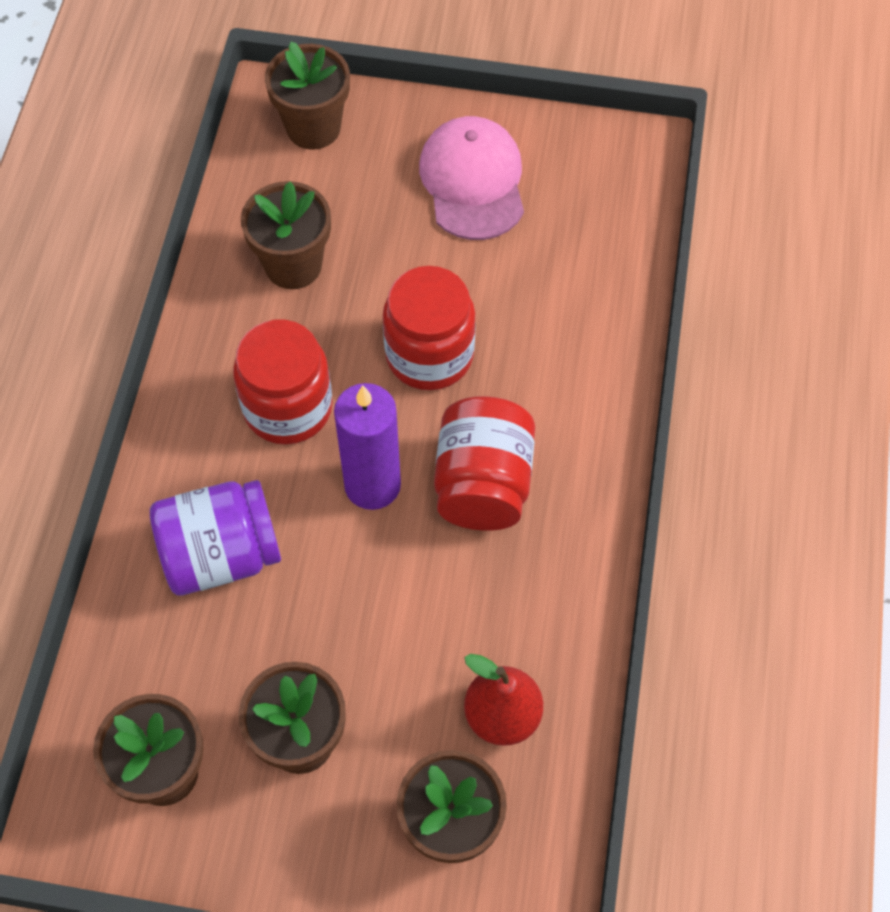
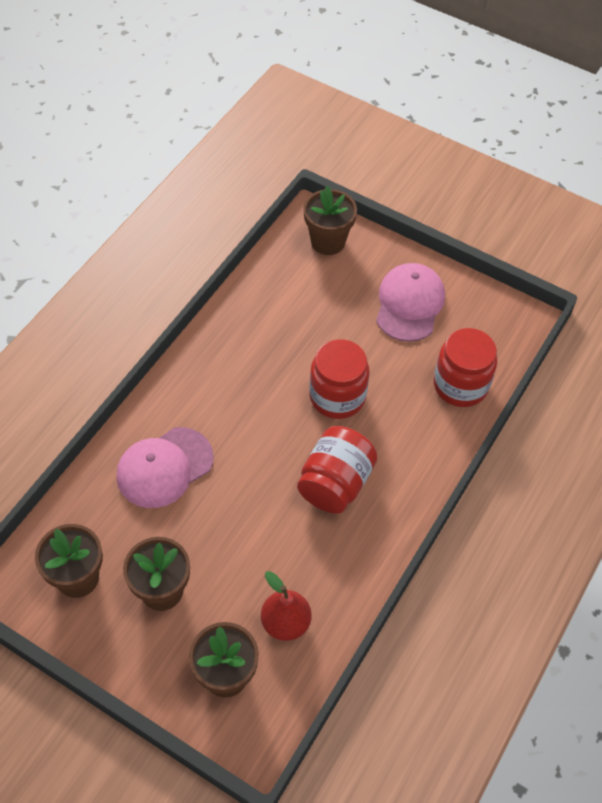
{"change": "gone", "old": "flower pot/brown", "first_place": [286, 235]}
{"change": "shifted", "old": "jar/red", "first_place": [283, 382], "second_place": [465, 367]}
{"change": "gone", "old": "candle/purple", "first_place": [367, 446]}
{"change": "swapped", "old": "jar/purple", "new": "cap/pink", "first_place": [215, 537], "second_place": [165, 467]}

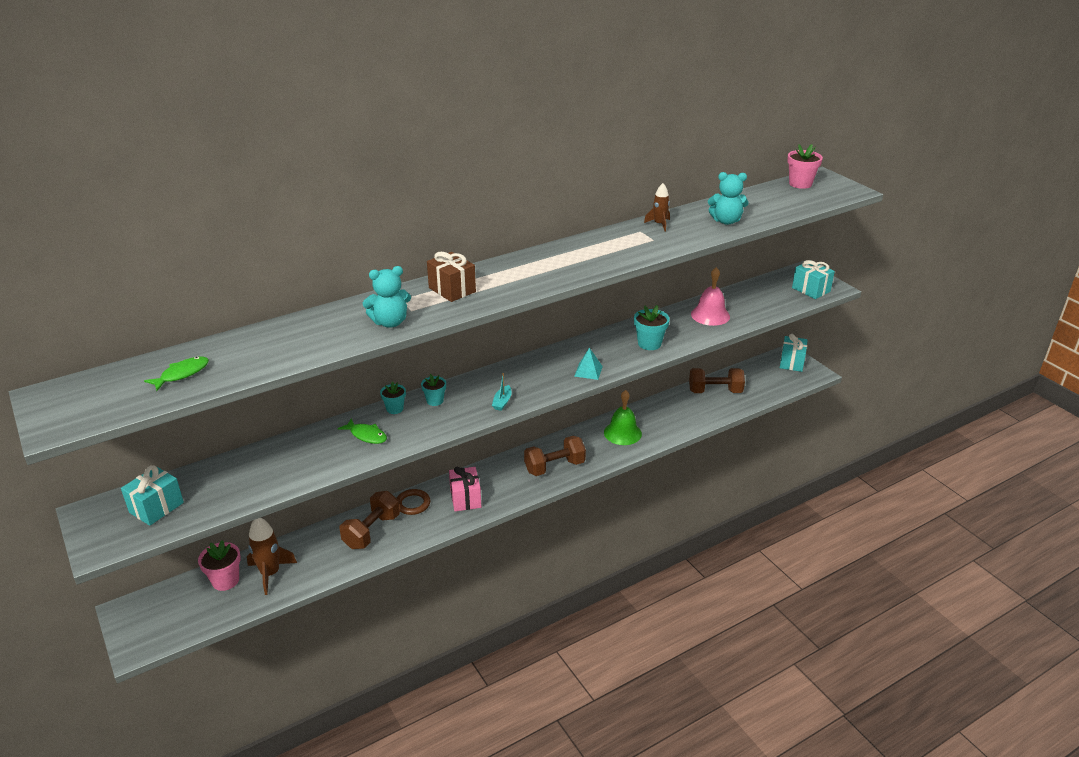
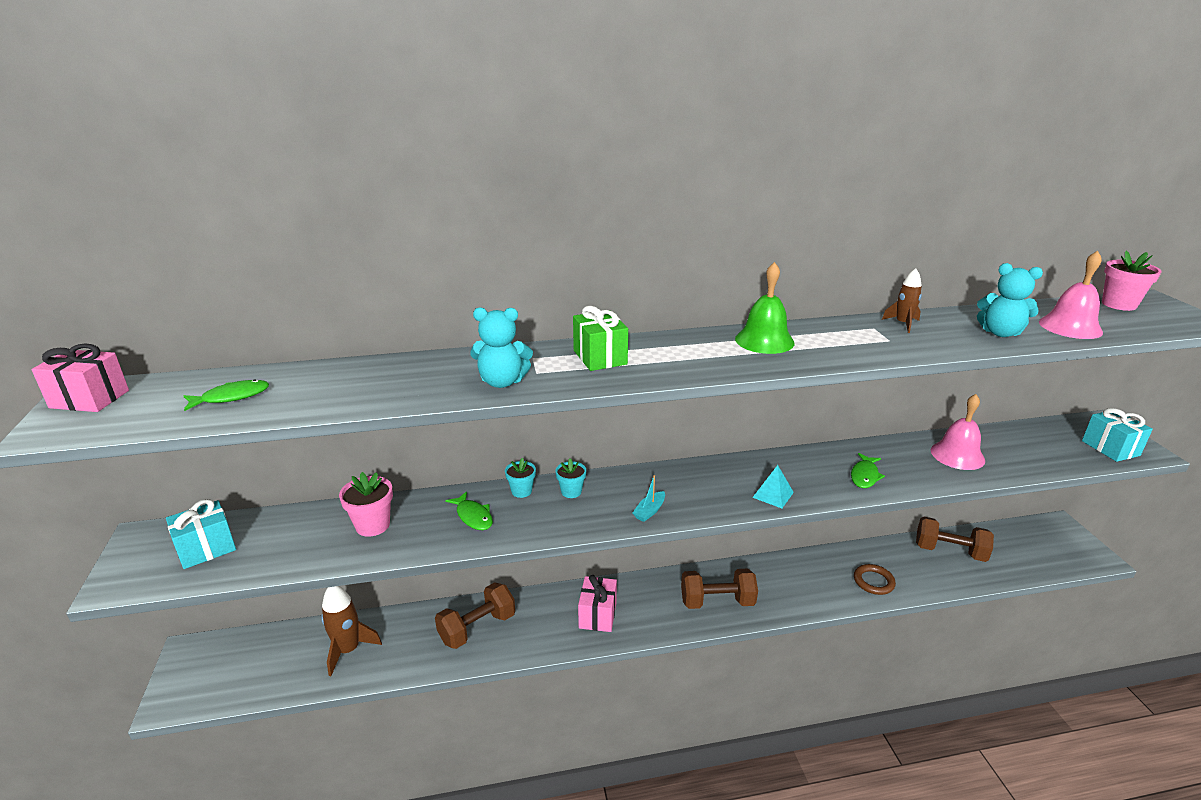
{"change": "repainted", "old": "gift/brown", "new": "gift/green", "first_place": [451, 277], "second_place": [600, 338]}
{"change": "swapped", "old": "flower pot/turquoise", "new": "fish/green", "first_place": [652, 327], "second_place": [868, 470]}
{"change": "gone", "old": "gift/turquoise", "first_place": [794, 353]}
{"change": "shifted", "old": "bell/green", "first_place": [623, 417], "second_place": [765, 308]}
{"change": "shifted", "old": "ring/brown", "first_place": [413, 502], "second_place": [875, 579]}
{"change": "shifted", "old": "flower pot/pink", "first_place": [219, 565], "second_place": [366, 504]}
{"change": "new", "new": "bell/pink", "second_place": [1071, 295]}
{"change": "new", "new": "gift/pink", "second_place": [80, 377]}

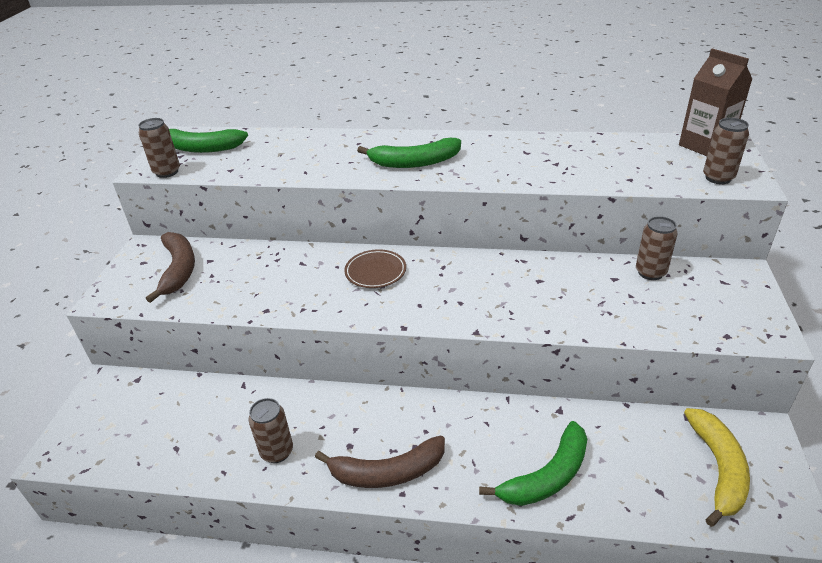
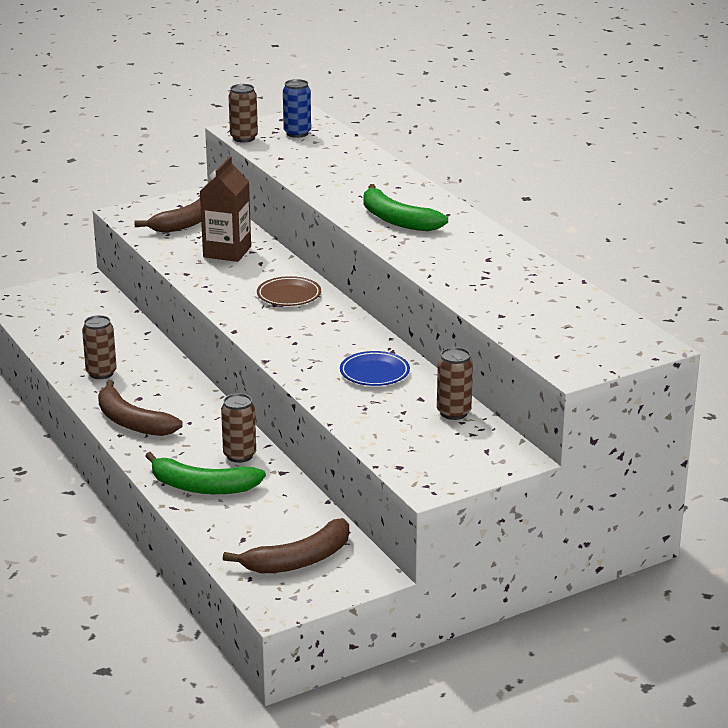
{"change": "shifted", "old": "carton/brown", "first_place": [715, 102], "second_place": [225, 209]}
{"change": "shifted", "old": "can/brown", "first_place": [726, 151], "second_place": [238, 428]}
{"change": "swapped", "old": "banana/green", "new": "can/blue", "first_place": [208, 141], "second_place": [297, 108]}
{"change": "repainted", "old": "banana/yellow", "new": "banana/brown", "first_place": [717, 467], "second_place": [286, 545]}
{"change": "new", "new": "plate/blue", "second_place": [375, 368]}

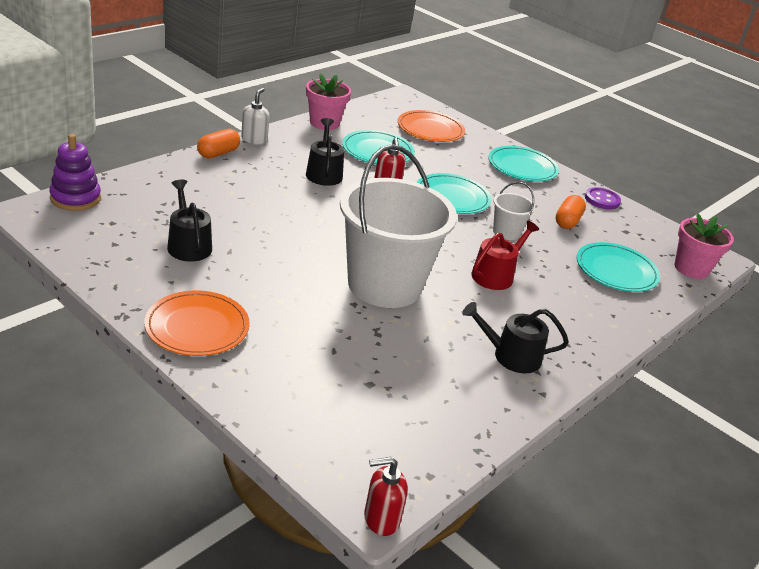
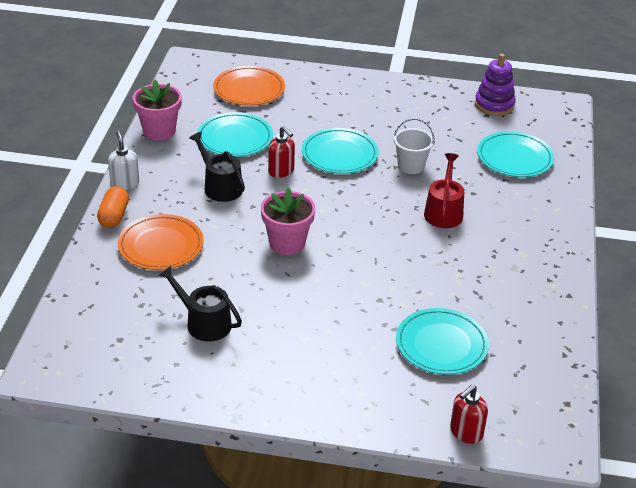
{"change": "shifted", "old": "stacking toy/purple", "first_place": [75, 172], "second_place": [495, 85]}
{"change": "gone", "old": "bucket/white", "first_place": [398, 226]}
{"change": "shifted", "old": "plate/turquoise", "first_place": [523, 164], "second_place": [442, 341]}
{"change": "gone", "old": "button/purple", "first_place": [603, 198]}
{"change": "gone", "old": "capsule/orange", "first_place": [571, 212]}
{"change": "shifted", "old": "flower pot/pink", "first_place": [704, 246], "second_place": [288, 221]}
{"change": "shifted", "old": "plate/orange", "first_place": [197, 323], "second_place": [161, 242]}
{"change": "gone", "old": "watering can/black", "first_place": [515, 337]}
{"change": "shifted", "old": "soap dispenser/red", "first_place": [386, 496], "second_place": [469, 414]}

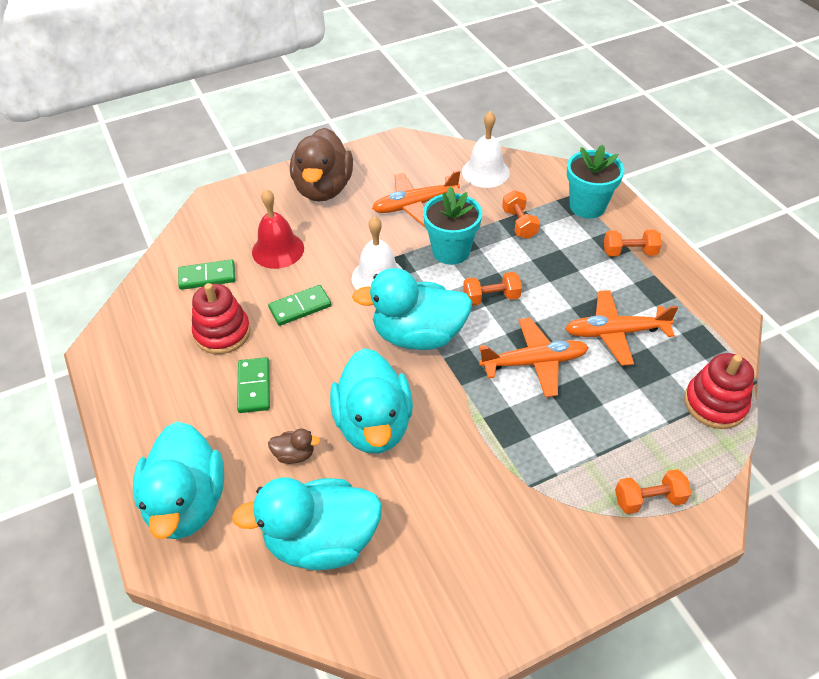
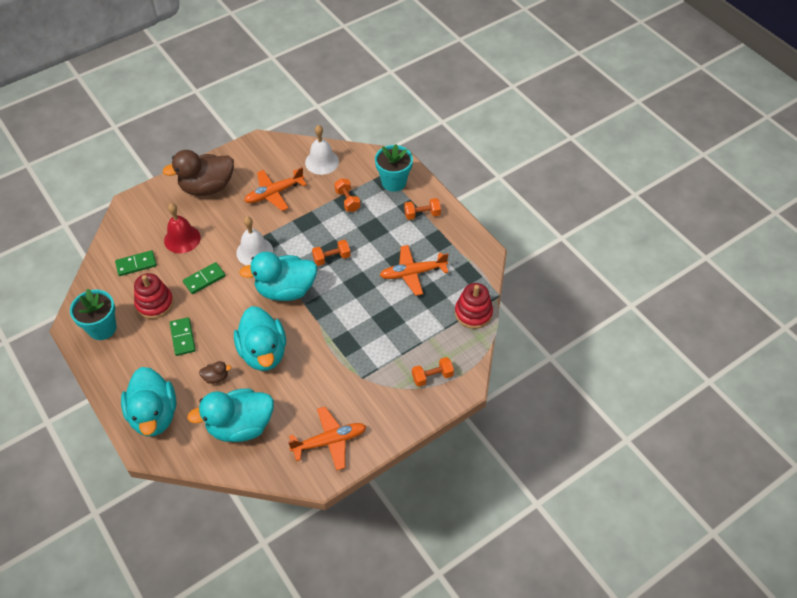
{"change": "rotated", "old": "duck/brown", "first_place": [321, 165], "second_place": [198, 173], "degrees": 75}
{"change": "shifted", "old": "flower pot/turquoise", "first_place": [452, 225], "second_place": [93, 314]}
{"change": "shifted", "old": "plane/orange", "first_place": [534, 357], "second_place": [327, 439]}

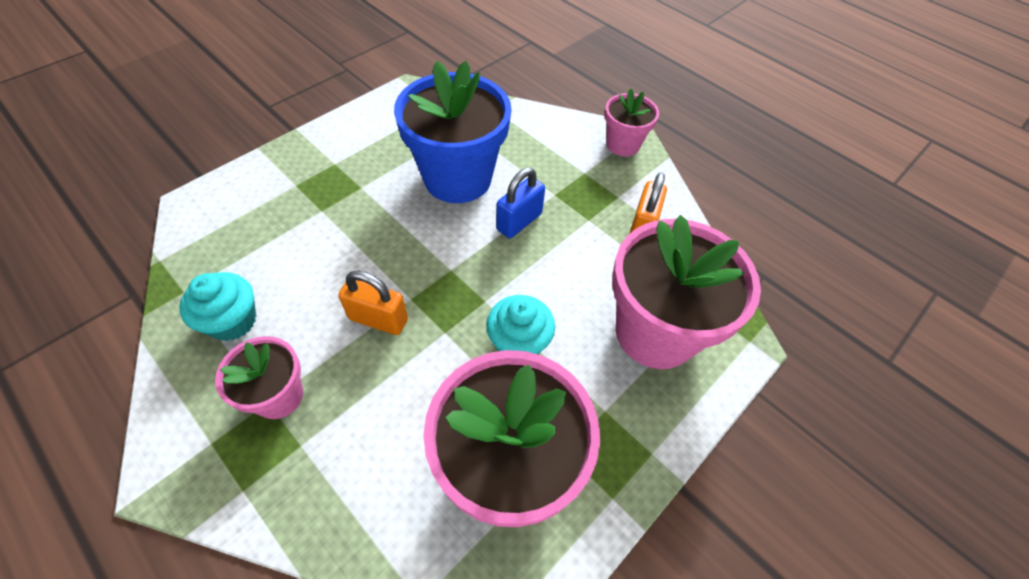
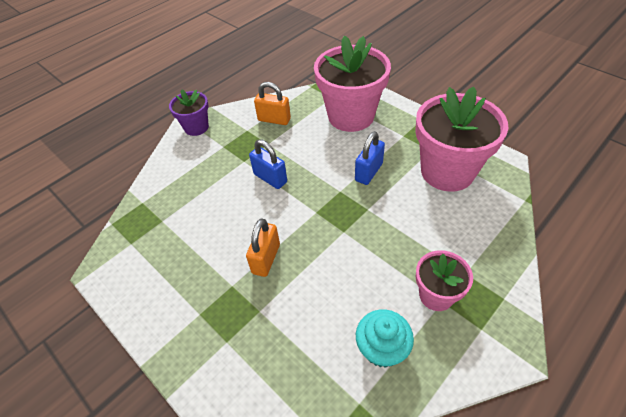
{"change": "gone", "old": "flower pot/blue", "first_place": [453, 132]}
{"change": "repainted", "old": "flower pot/pink", "new": "flower pot/purple", "first_place": [632, 122], "second_place": [189, 112]}
{"change": "shifted", "old": "padlock/orange", "first_place": [373, 302], "second_place": [263, 247]}
{"change": "swapped", "old": "cupcake/turquoise", "new": "padlock/blue", "first_place": [520, 325], "second_place": [370, 158]}

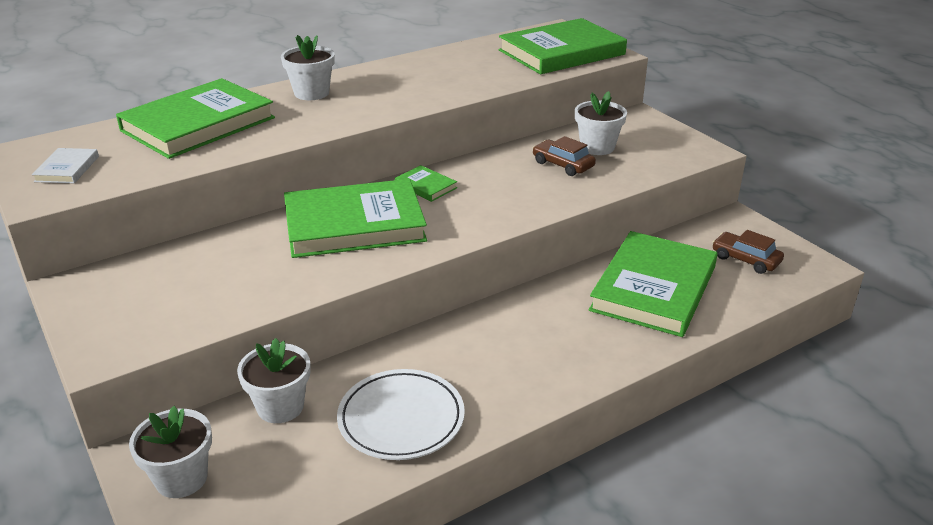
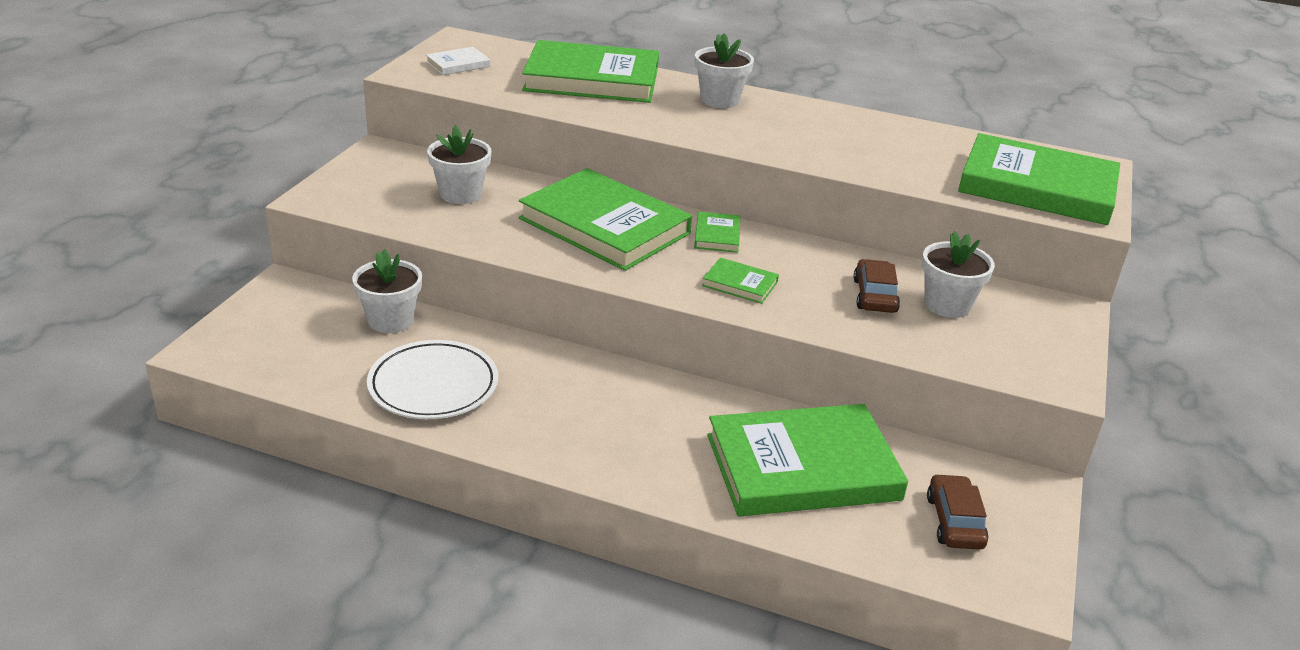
{"change": "shifted", "old": "flower pot/white", "first_place": [170, 452], "second_place": [459, 164]}
{"change": "new", "new": "book/green", "second_place": [740, 281]}

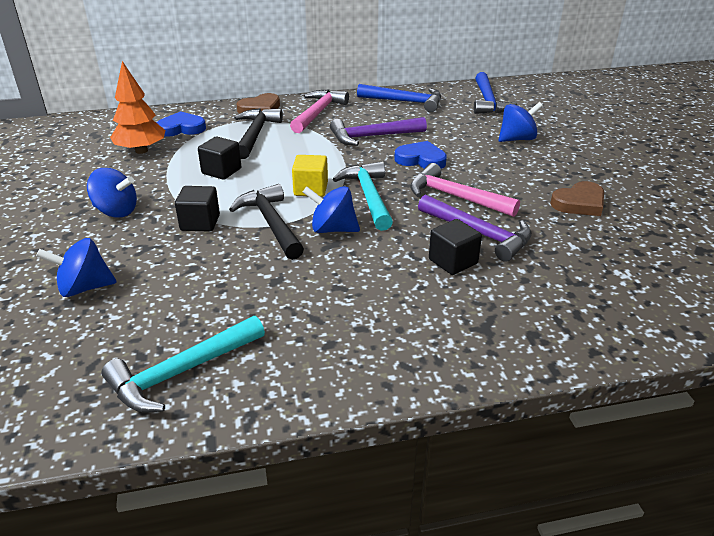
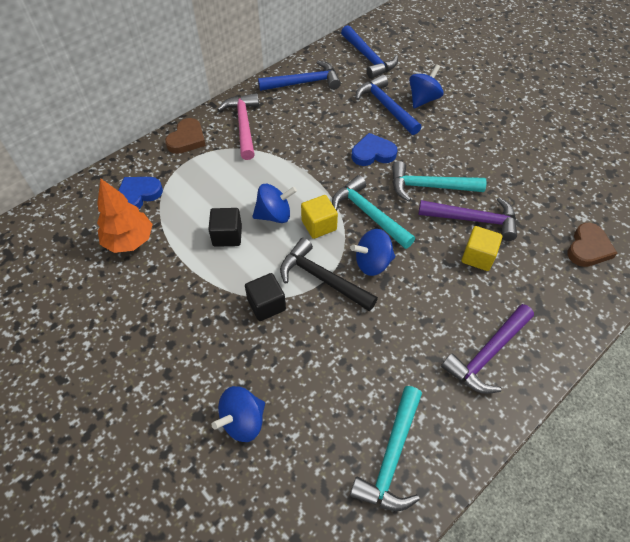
{"change": "gone", "old": "hammer/black", "first_place": [258, 133]}
{"change": "shifted", "old": "hammer/purple", "first_place": [378, 131], "second_place": [487, 349]}
{"change": "repainted", "old": "hammer/pink", "new": "hammer/turquoise", "first_place": [465, 190], "second_place": [439, 181]}
{"change": "shifted", "old": "spinning top/blue", "first_place": [112, 193], "second_place": [274, 203]}
{"change": "shifted", "old": "heart/brown", "first_place": [577, 198], "second_place": [592, 245]}
{"change": "repainted", "old": "cube/black", "new": "cube/yellow", "first_place": [455, 247], "second_place": [482, 248]}
{"change": "new", "new": "hammer/blue", "second_place": [388, 104]}

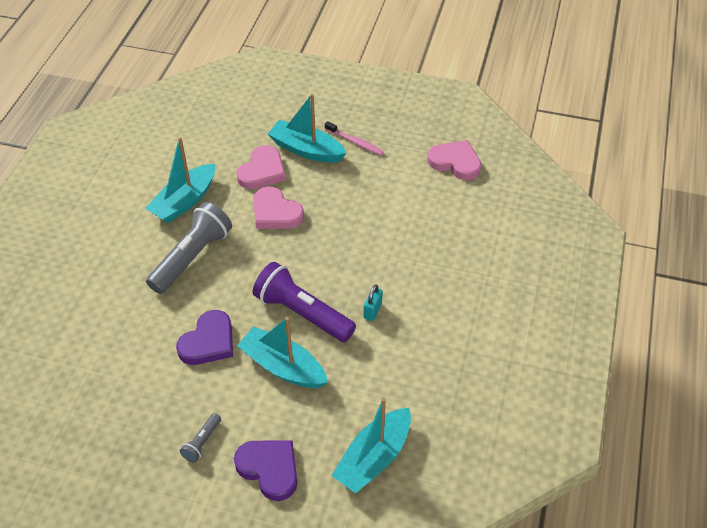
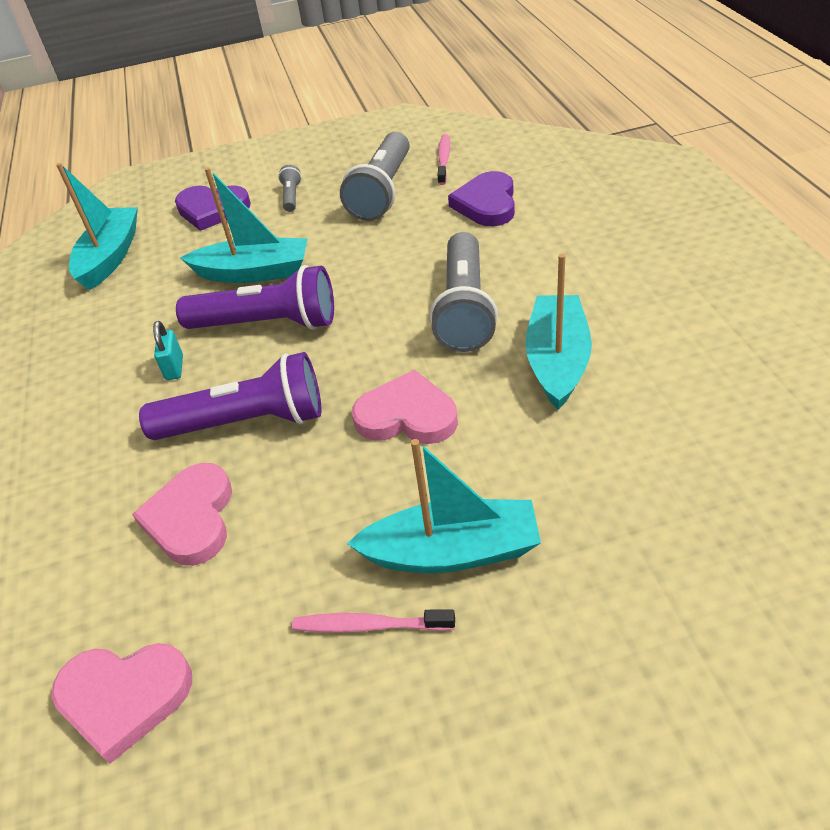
{"change": "shifted", "old": "heart/pink", "first_place": [261, 167], "second_place": [182, 514]}
{"change": "shifted", "old": "heart/purple", "first_place": [204, 337], "second_place": [481, 198]}
{"change": "new", "new": "flashlight/grey", "second_place": [375, 176]}
{"change": "new", "new": "toothbrush/pink", "second_place": [443, 159]}
{"change": "new", "new": "flashlight/purple", "second_place": [230, 396]}

